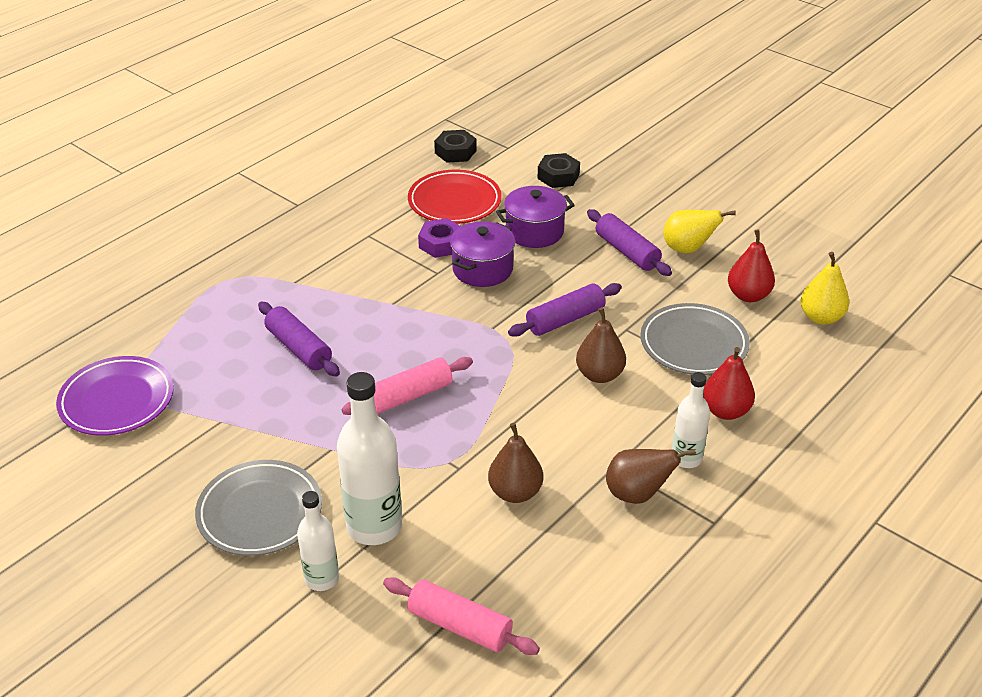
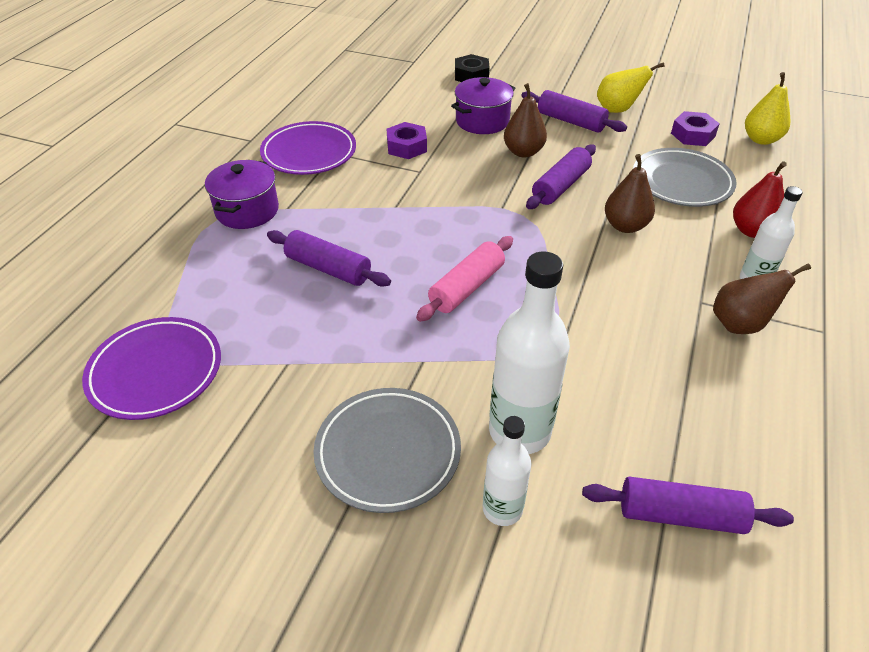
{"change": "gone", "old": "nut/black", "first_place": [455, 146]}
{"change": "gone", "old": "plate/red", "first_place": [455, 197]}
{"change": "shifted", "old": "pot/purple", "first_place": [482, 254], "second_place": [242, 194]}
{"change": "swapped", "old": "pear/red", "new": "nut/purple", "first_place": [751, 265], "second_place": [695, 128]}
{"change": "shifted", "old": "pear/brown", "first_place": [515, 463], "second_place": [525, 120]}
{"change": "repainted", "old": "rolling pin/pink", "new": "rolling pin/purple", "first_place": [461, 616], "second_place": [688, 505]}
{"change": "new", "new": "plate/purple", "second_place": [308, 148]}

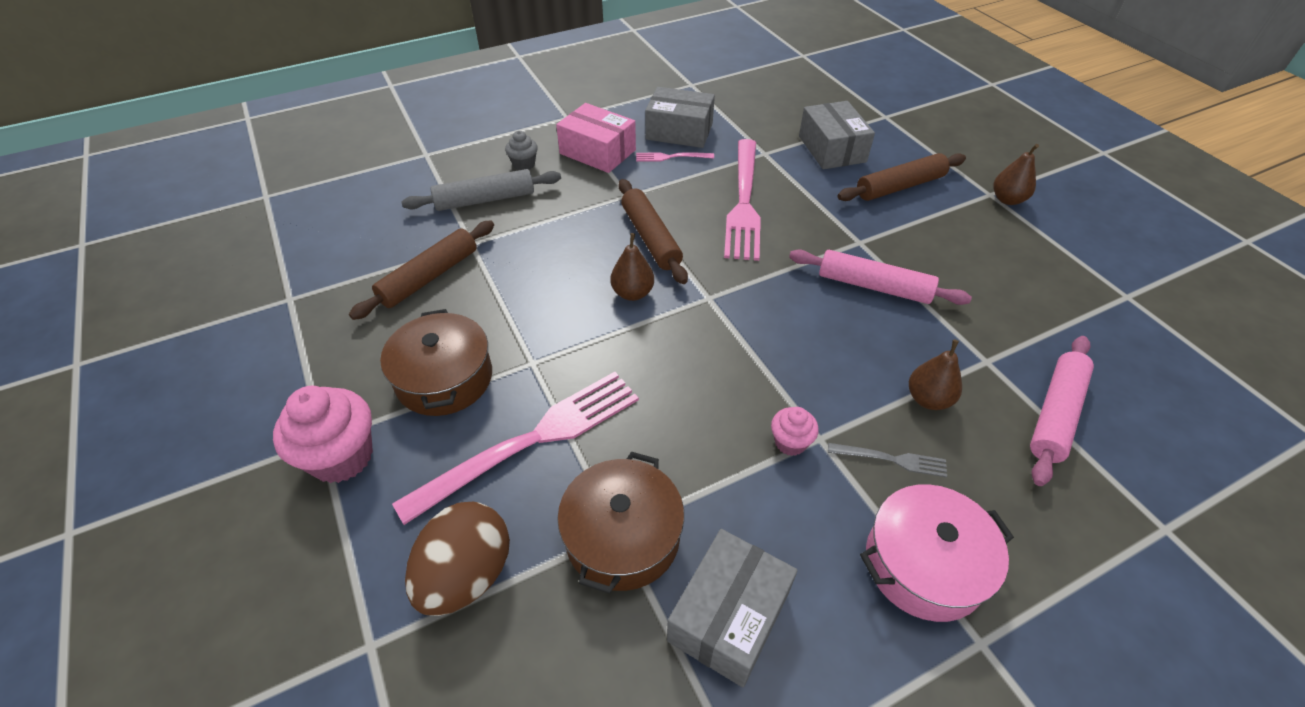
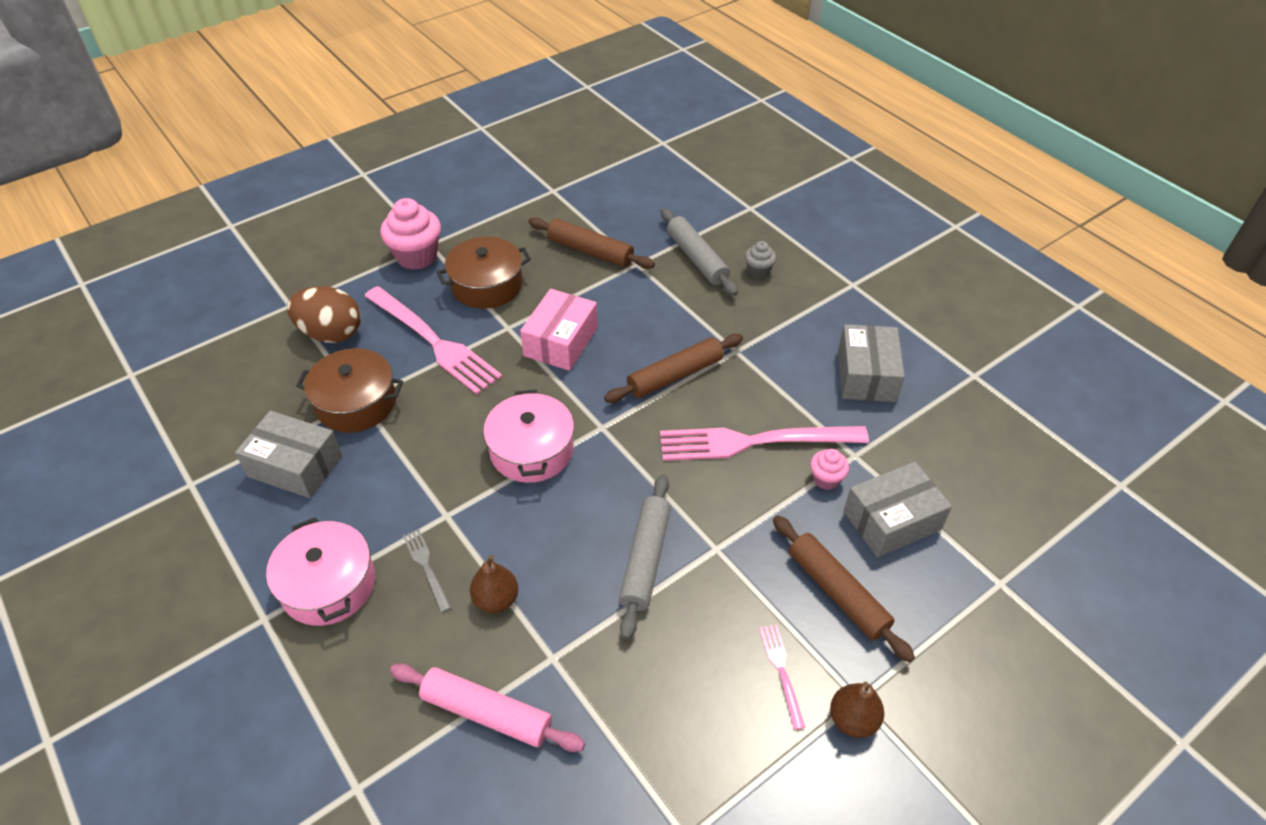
{"change": "shifted", "old": "box/pink", "first_place": [596, 138], "second_place": [559, 330]}
{"change": "shifted", "old": "fork/pink", "first_place": [675, 157], "second_place": [782, 677]}
{"change": "gone", "old": "pear/brown", "first_place": [632, 267]}
{"change": "repainted", "old": "rolling pin/pink", "new": "rolling pin/grey", "first_place": [880, 277], "second_place": [645, 557]}
{"change": "shifted", "old": "cupcake/pink", "first_place": [795, 431], "second_place": [829, 469]}
{"change": "rotated", "old": "fork/grey", "first_place": [887, 460], "second_place": [427, 570], "degrees": 150}
{"change": "new", "new": "pot/pink", "second_place": [528, 436]}

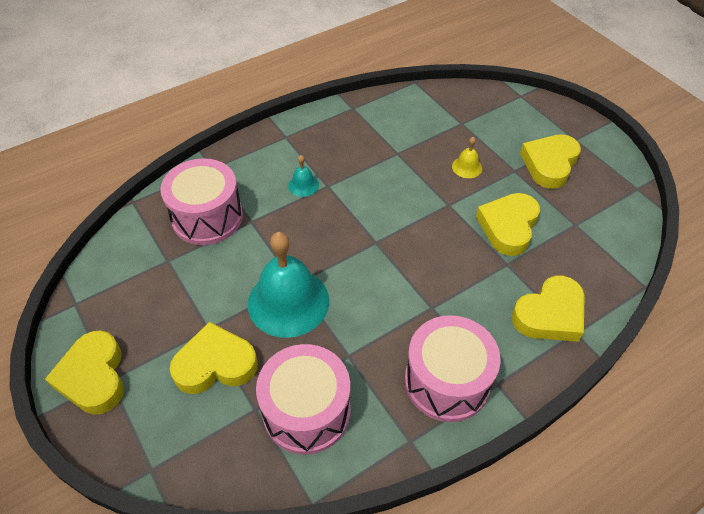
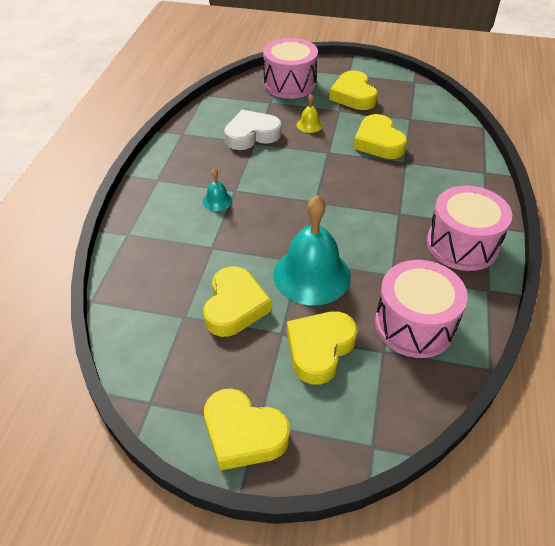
{"change": "shifted", "old": "drum/pink", "first_place": [201, 201], "second_place": [290, 68]}
{"change": "shifted", "old": "heart/yellow", "first_place": [548, 309], "second_place": [237, 302]}
{"change": "new", "new": "heart/white", "second_place": [253, 130]}

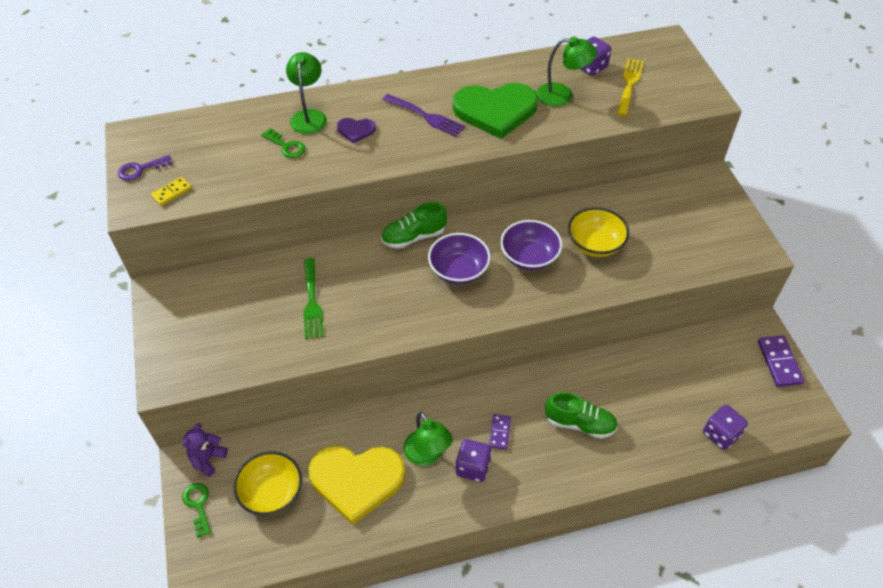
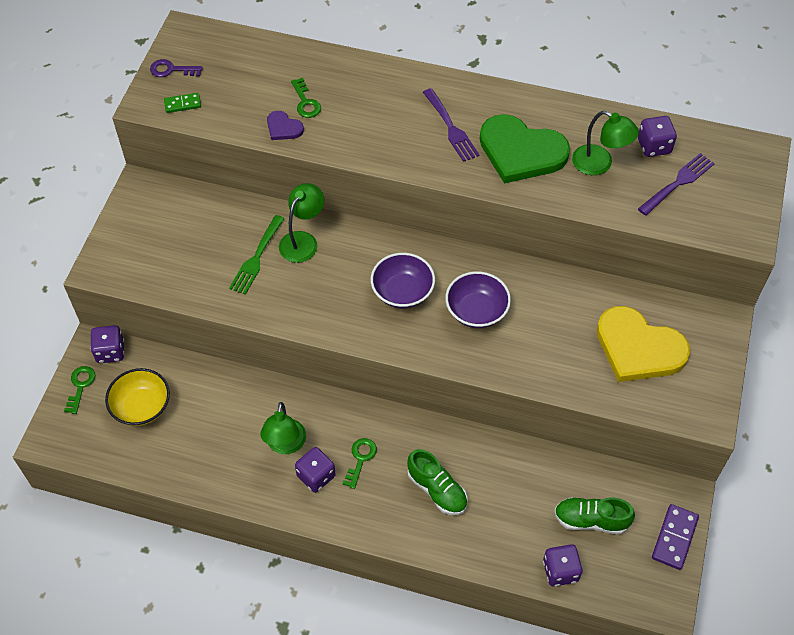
{"change": "shifted", "old": "lamp/green", "first_place": [306, 93], "second_place": [301, 223]}
{"change": "repainted", "old": "fork/yellow", "new": "fork/purple", "first_place": [630, 87], "second_place": [676, 184]}
{"change": "shifted", "old": "heart/purple", "first_place": [356, 130], "second_place": [285, 125]}
{"change": "repainted", "old": "domino/yellow", "new": "domino/green", "first_place": [171, 191], "second_place": [182, 103]}
{"change": "shifted", "old": "shoe/green", "first_place": [414, 225], "second_place": [594, 515]}
{"change": "gone", "old": "bowl/yellow", "first_place": [598, 232]}
{"change": "swapped", "old": "domino/purple", "new": "key/green", "first_place": [500, 432], "second_place": [360, 463]}
{"change": "swapped", "old": "teddy bear/purple", "new": "dice/purple", "first_place": [205, 450], "second_place": [107, 344]}
{"change": "shifted", "old": "heart/yellow", "first_place": [357, 485], "second_place": [643, 344]}

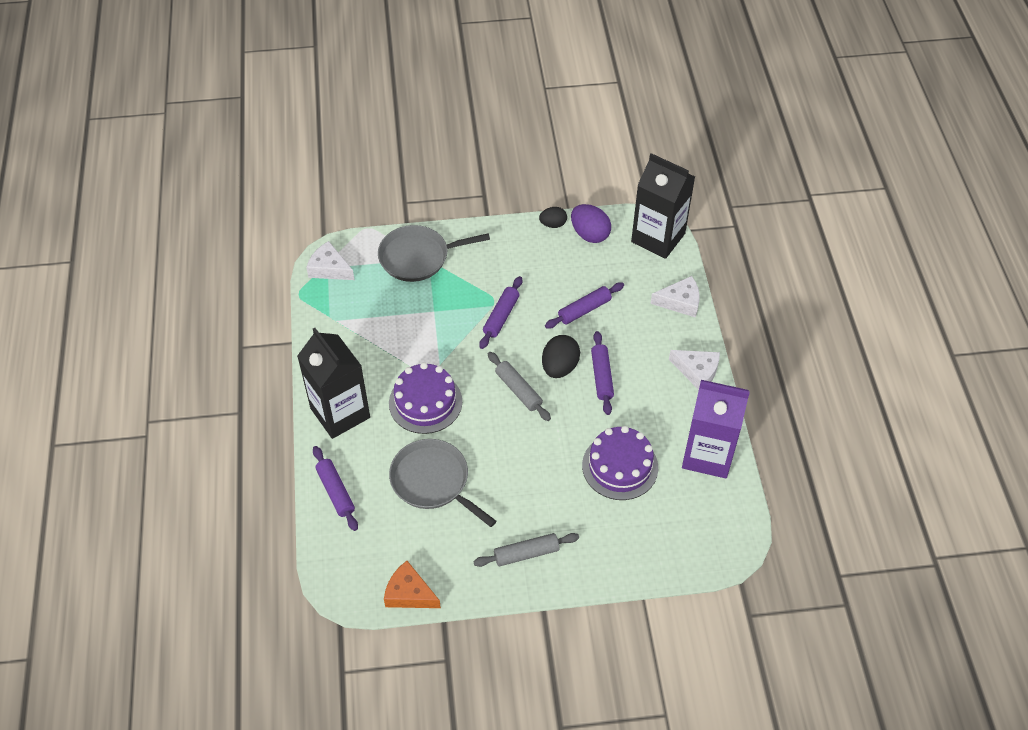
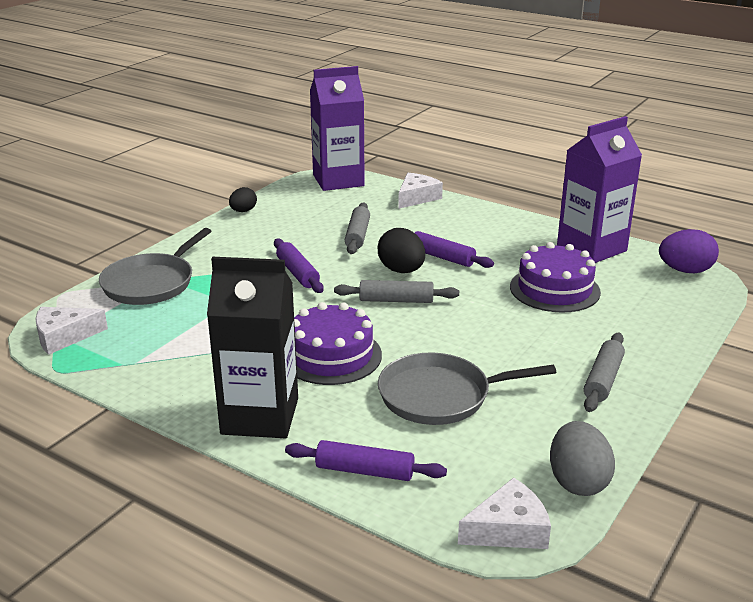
{"change": "repainted", "old": "carton/black", "new": "carton/purple", "first_place": [663, 206], "second_place": [337, 128]}
{"change": "shifted", "old": "egg/purple", "first_place": [591, 223], "second_place": [689, 251]}
{"change": "repainted", "old": "rolling pin/purple", "new": "rolling pin/grey", "first_place": [584, 305], "second_place": [357, 228]}
{"change": "shifted", "old": "cheese/white", "first_place": [694, 370], "second_place": [504, 513]}
{"change": "swapped", "old": "cheese/orange", "new": "egg/grey", "first_place": [412, 584], "second_place": [582, 458]}

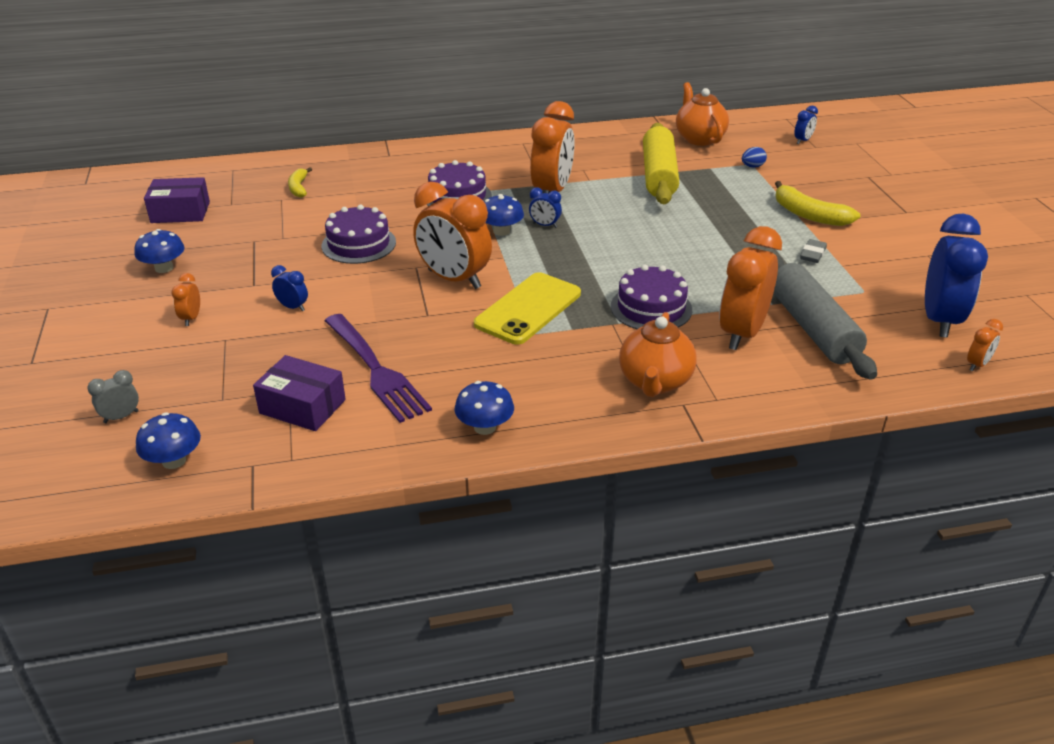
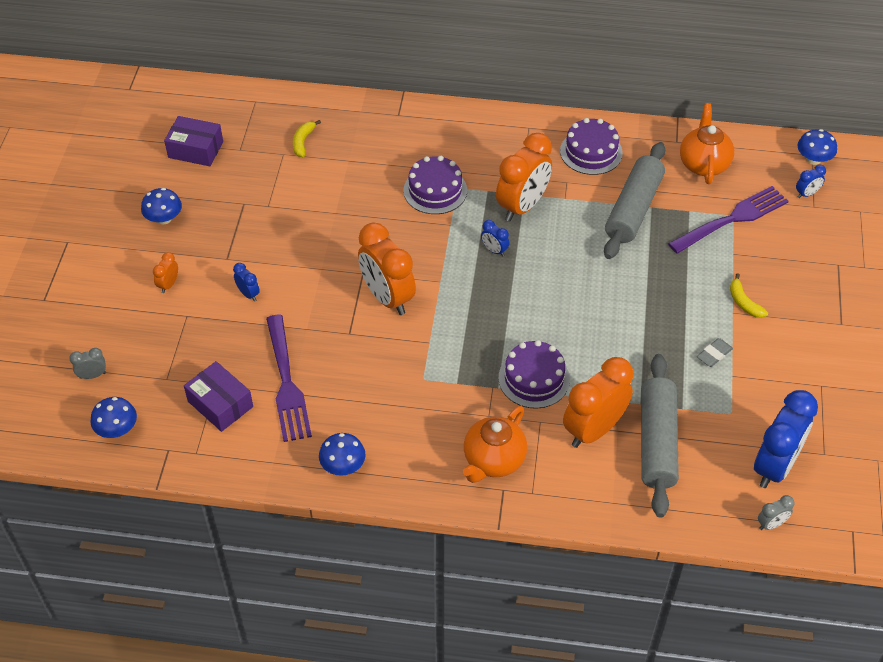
{"change": "repainted", "old": "rolling pin/yellow", "new": "rolling pin/grey", "first_place": [661, 163], "second_place": [634, 200]}
{"change": "swapped", "old": "egg/blue", "new": "fork/purple", "first_place": [754, 157], "second_place": [728, 220]}
{"change": "scaled", "old": "banana/yellow", "first_place": [818, 203], "second_place": [749, 295], "factor": 0.61}
{"change": "shifted", "old": "mushroom/blue", "first_place": [504, 215], "second_place": [817, 147]}
{"change": "shifted", "old": "cake/purple", "first_place": [358, 234], "second_place": [591, 146]}
{"change": "gone", "old": "phone/yellow", "first_place": [527, 308]}
{"change": "repainted", "old": "clock/orange", "new": "clock/grey", "first_place": [985, 345], "second_place": [776, 512]}

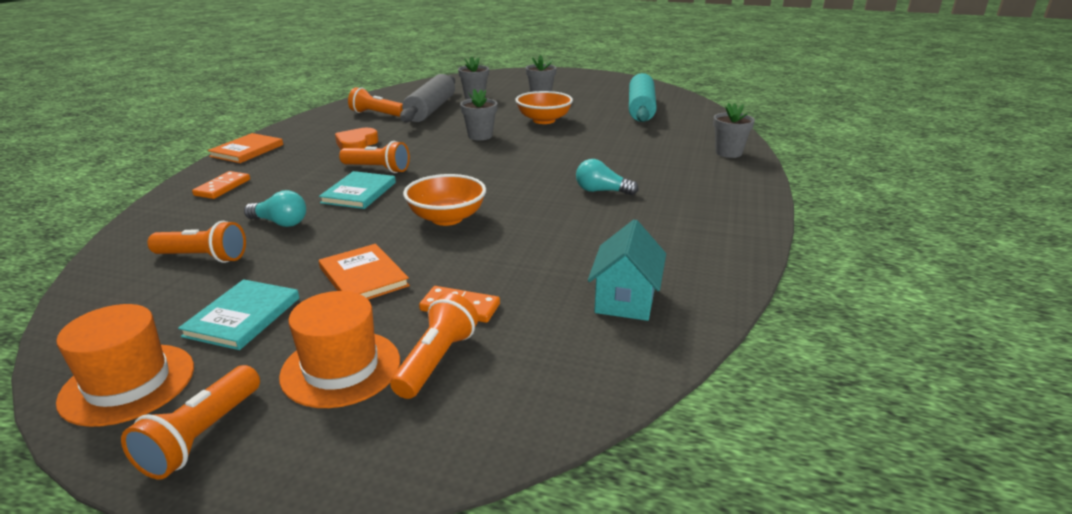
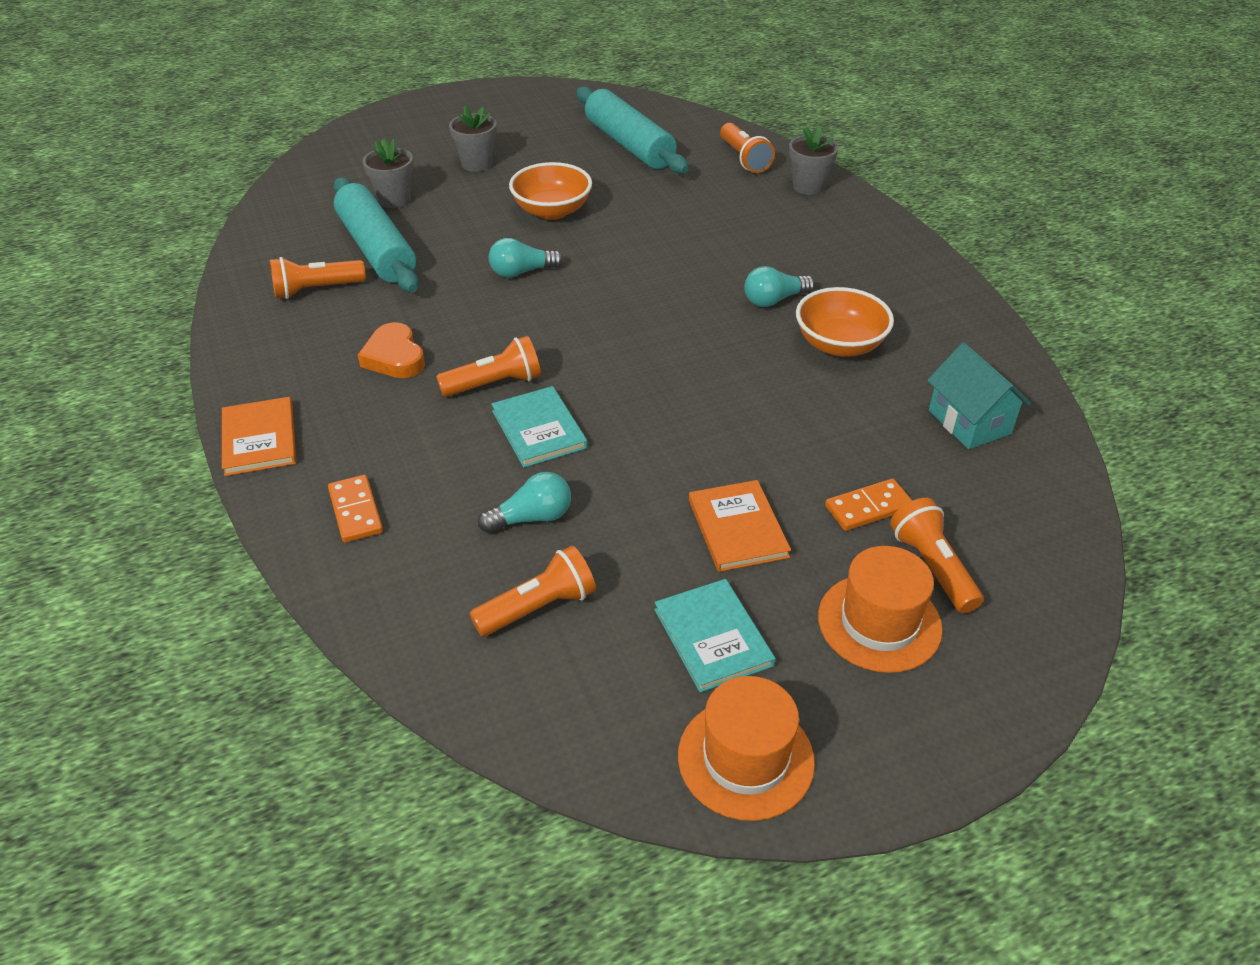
{"change": "repainted", "old": "rolling pin/grey", "new": "rolling pin/turquoise", "first_place": [427, 98], "second_place": [376, 234]}
{"change": "swapped", "old": "flower pot/grey", "new": "light bulb/turquoise", "first_place": [479, 114], "second_place": [526, 258]}
{"change": "shifted", "old": "bowl/orange", "first_place": [444, 200], "second_place": [845, 322]}
{"change": "rotated", "old": "book/orange", "first_place": [364, 272], "second_place": [740, 526], "degrees": 60}
{"change": "shifted", "old": "flashlight/orange", "first_place": [190, 422], "second_place": [747, 148]}

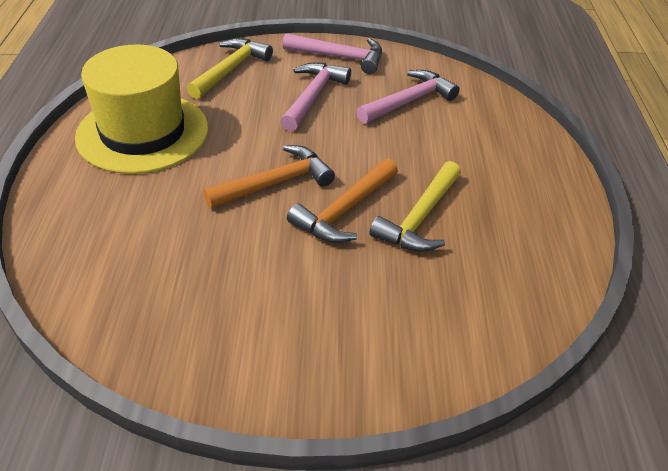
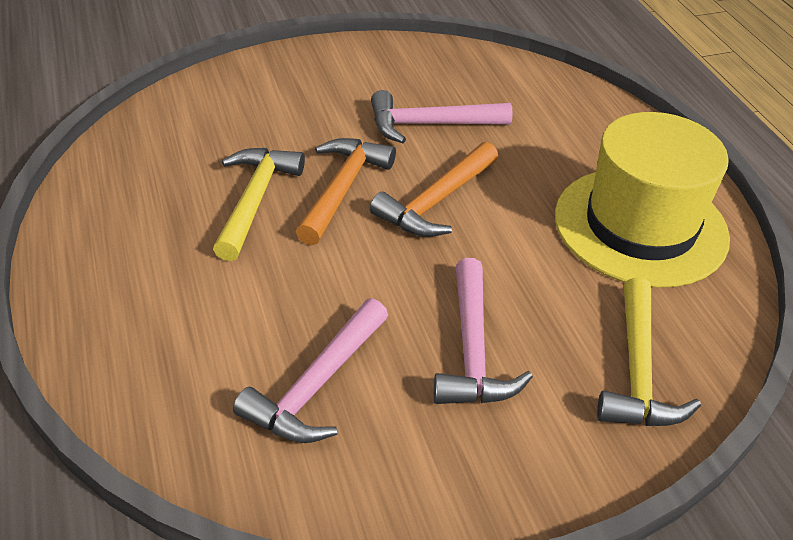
{"change": "shifted", "old": "hammer/pink", "first_place": [332, 53], "second_place": [442, 116]}

